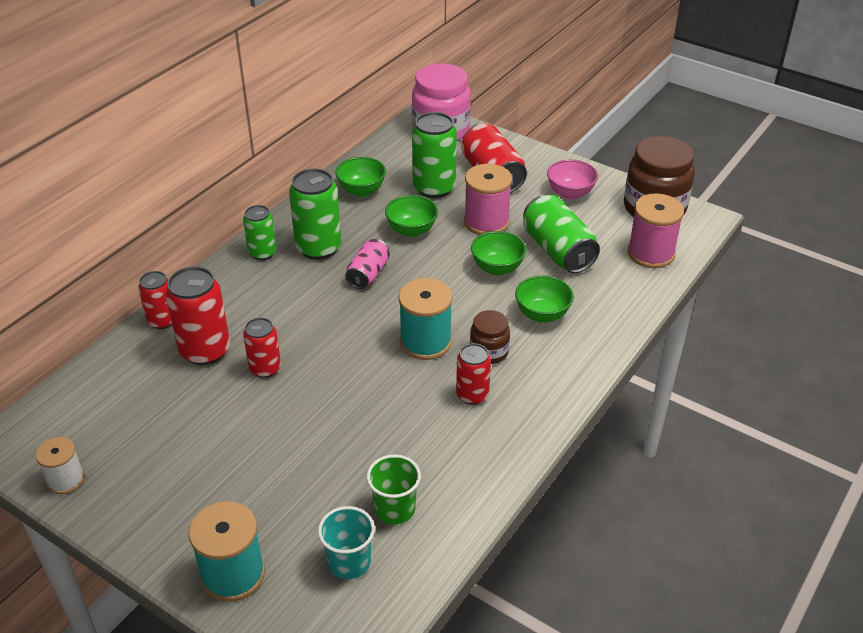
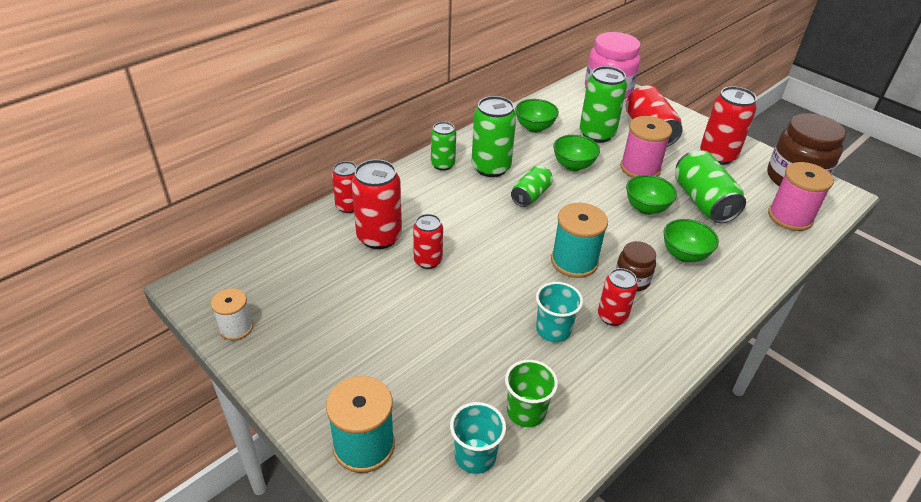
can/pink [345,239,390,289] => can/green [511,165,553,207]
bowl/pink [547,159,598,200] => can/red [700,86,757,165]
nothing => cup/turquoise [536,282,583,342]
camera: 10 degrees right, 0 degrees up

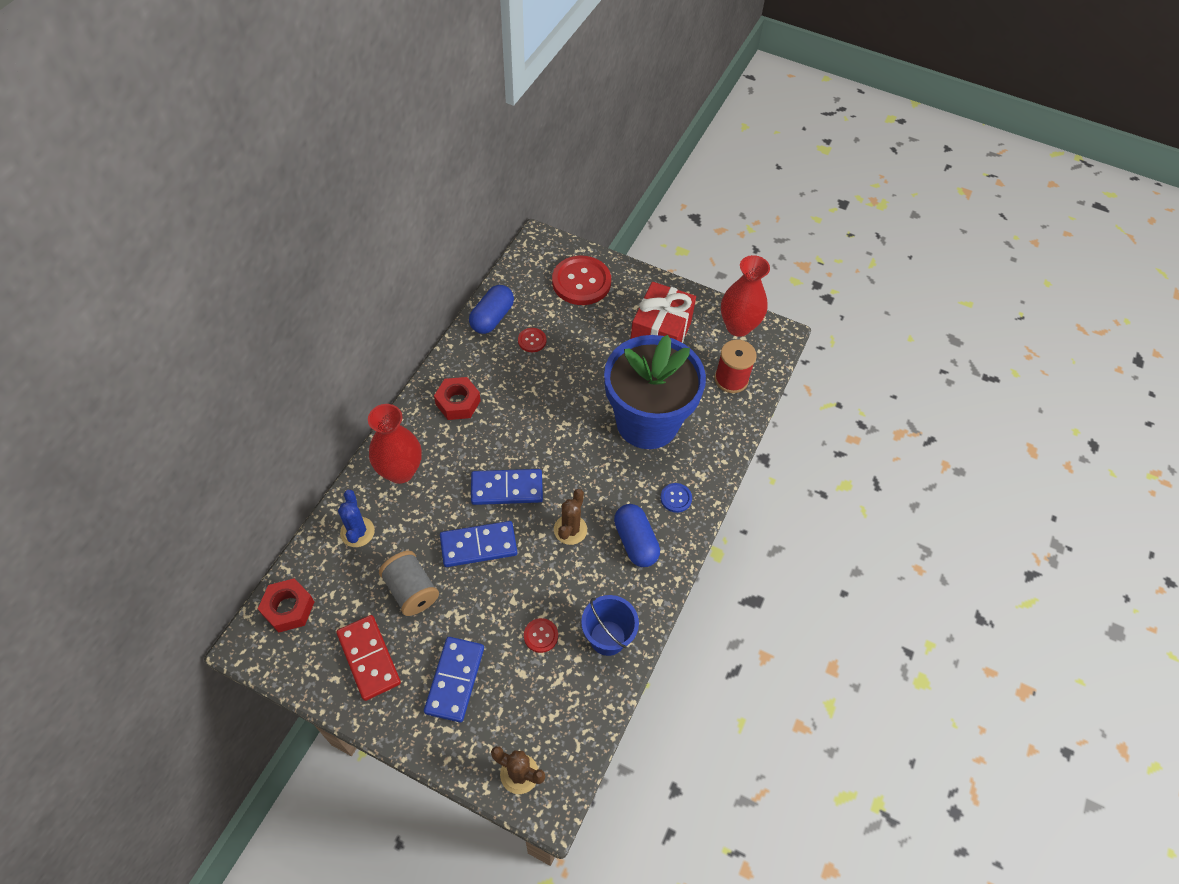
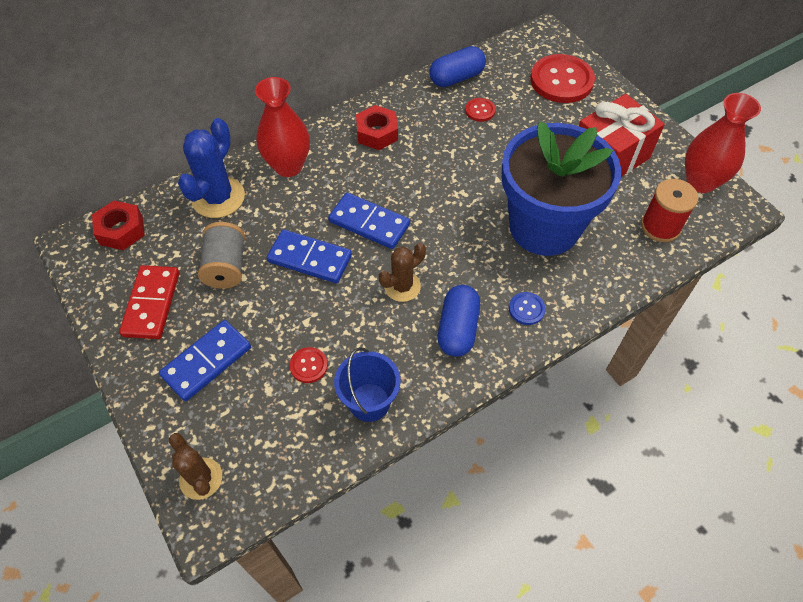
cactus/blue [338,490,375,547] => cactus/blue [178,118,245,218], x1.57
camera: 35 degrees right, 0 degrees up

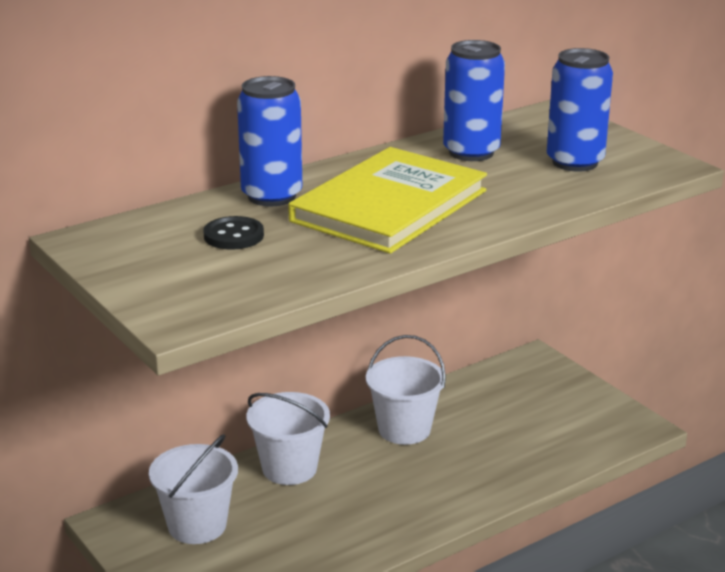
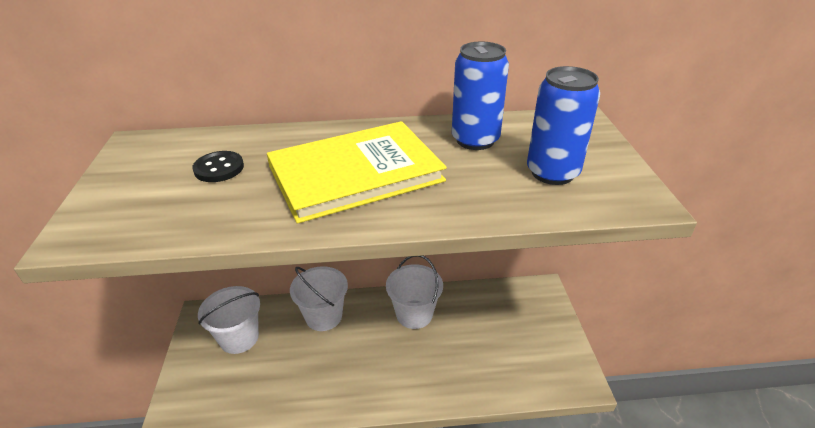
can/blue [237,76,302,206] => nothing
camera: 30 degrees right, 10 degrees up

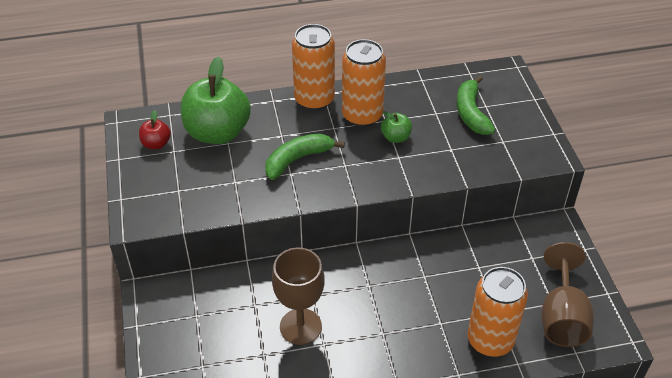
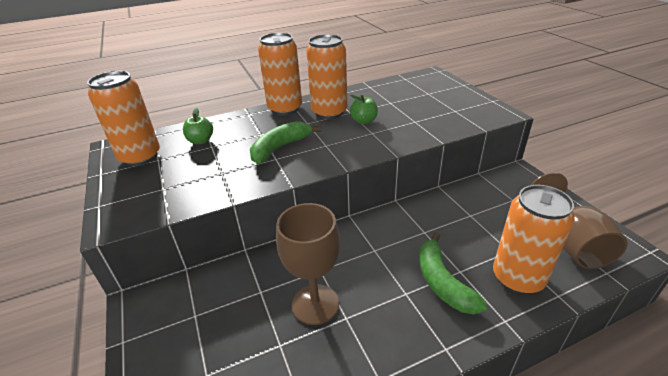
apple/red [139,110,171,149] => can/orange [87,71,160,166]
apple/green [181,56,251,144] => apple/green [183,108,213,144], x0.45
banana/green [457,75,495,135] => banana/green [419,232,487,314], shifted
camera: 10 degrees left, 10 degrees down

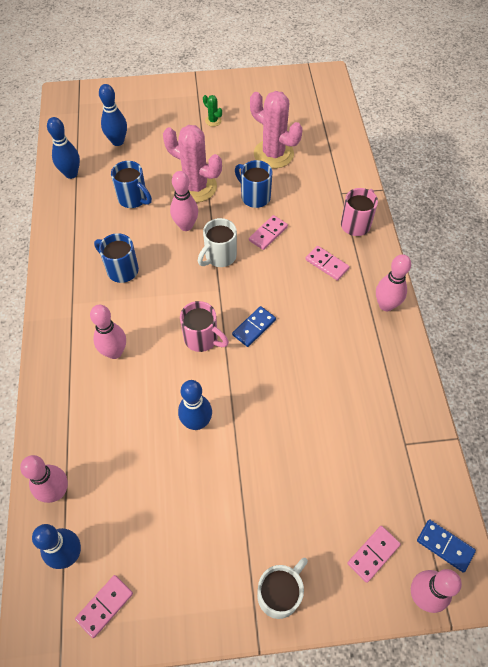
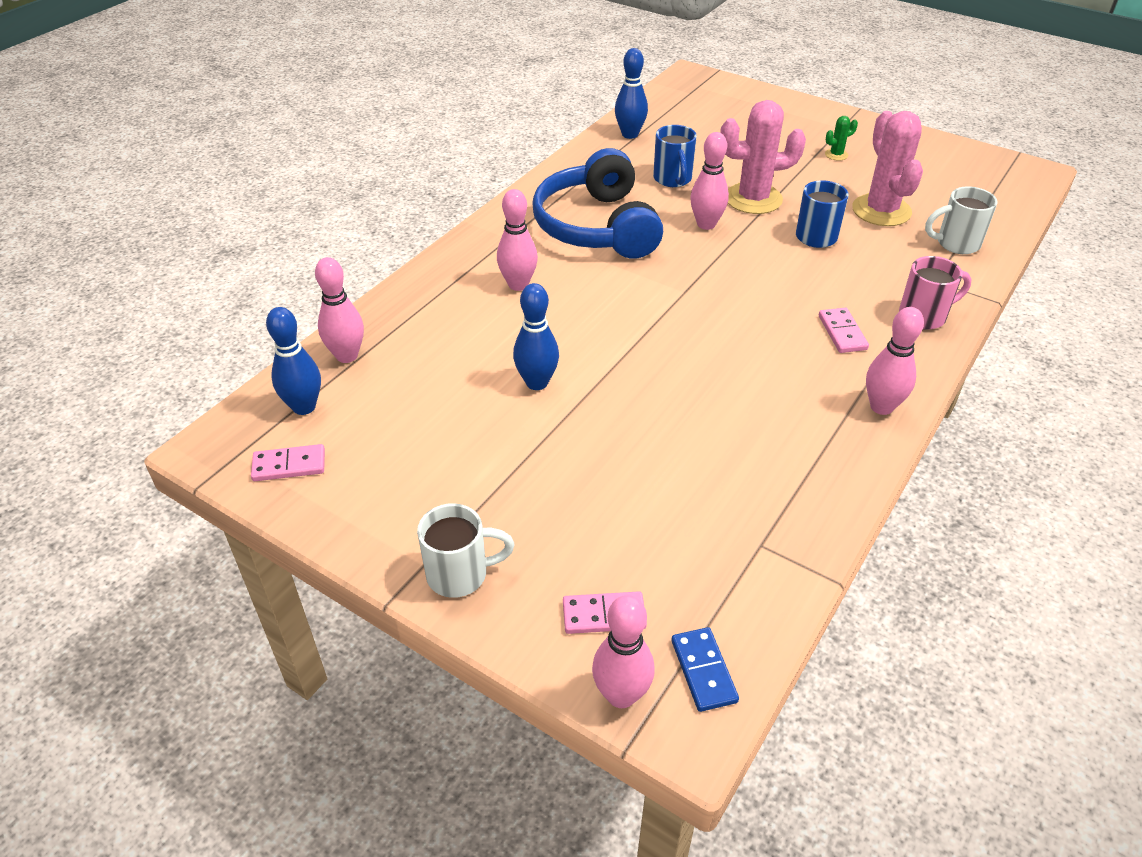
mug/blue [94,233,139,283] => headphones/blue [532,148,663,259]
bowling pin/blue [99,84,127,146] => nothing
cactus/pink [163,125,222,203] => cactus/pink [720,100,806,214], 75 degrees counterclockwise
mug/pink [180,301,229,352] => nothing
mug/white [198,218,237,267] => mug/white [925,186,998,254], shifted
cactus/green [203,95,222,127] => cactus/green [825,116,858,161], 75 degrees clockwise
domino/blue [232,306,276,347] => nothing
domino/pink [249,215,288,250] => nothing
camera: 40 degrees right, 15 degrees down

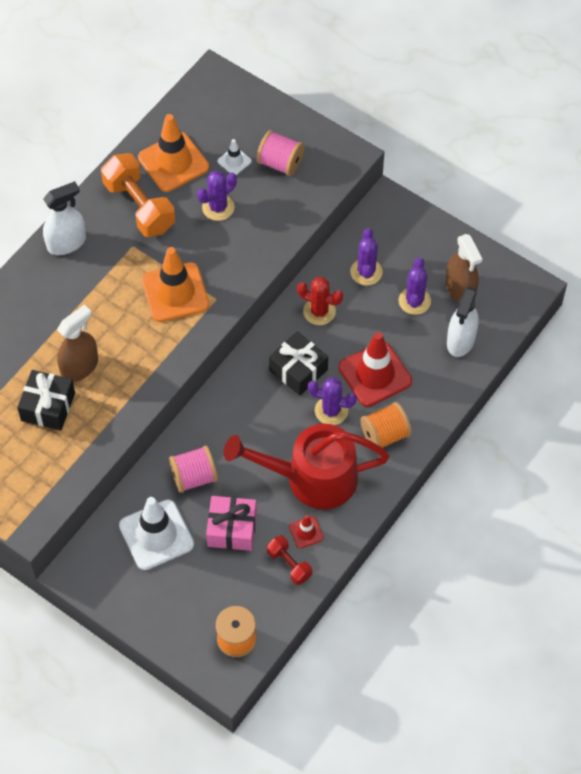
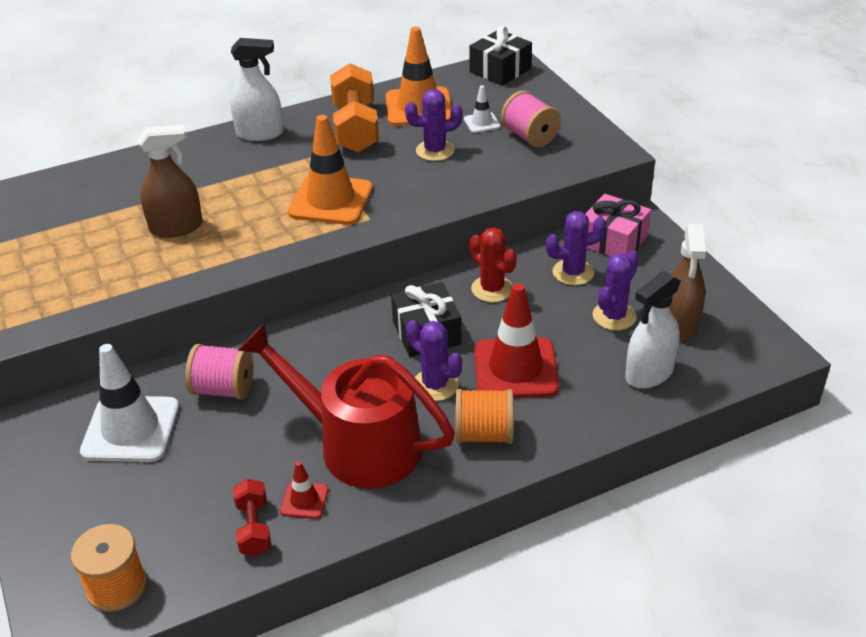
gift/black [17,370,75,430] => gift/black [469,26,532,86], shifted
gift/pink [206,496,257,551] => gift/pink [585,194,651,257], shifted
cactus/purple [350,228,383,286] => cactus/purple [546,211,607,285], 45 degrees clockwise
camera: 30 degrees right, 20 degrees down

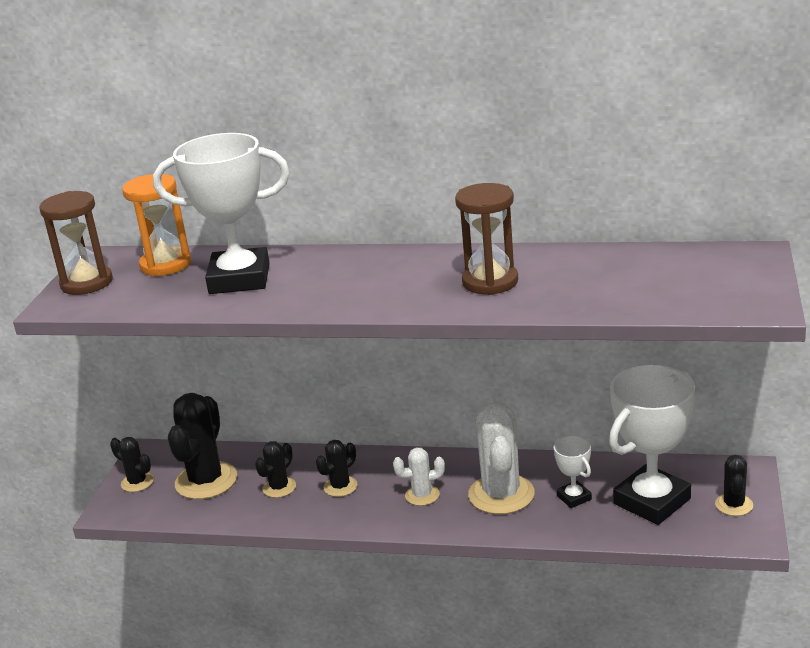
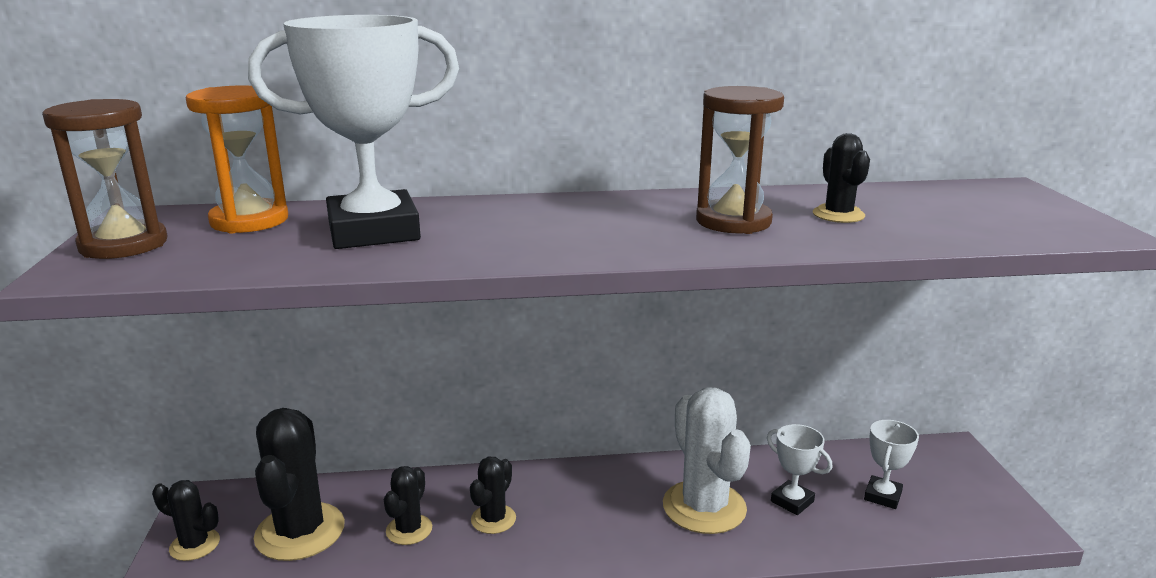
cactus/white [393,448,445,506] => nothing
trophy/white [609,365,695,525] => trophy/white [864,420,919,509], x0.47
cactus/black [715,455,753,516] => cactus/black [813,133,870,223], shifted
camera: 20 degrees left, 5 degrees down

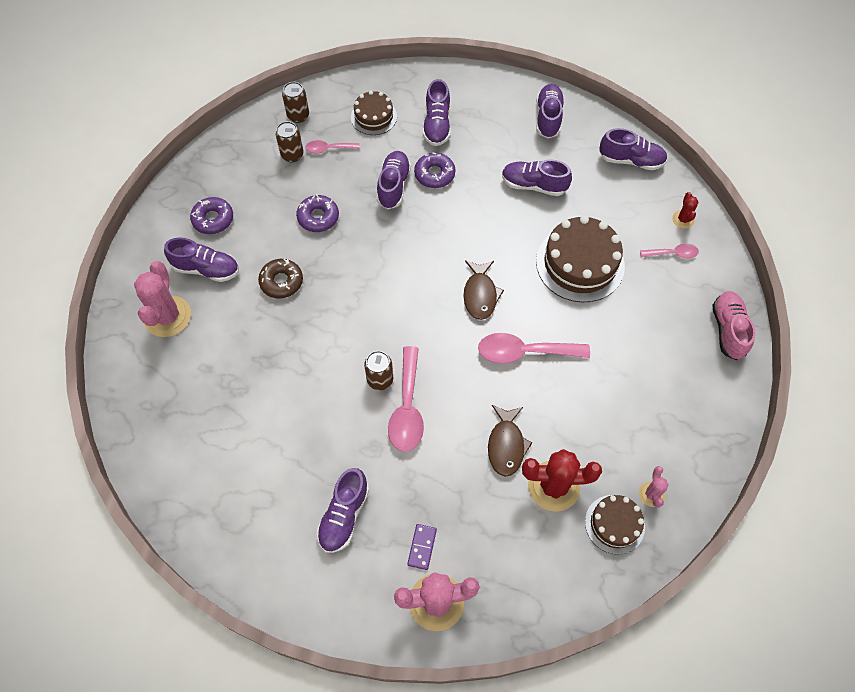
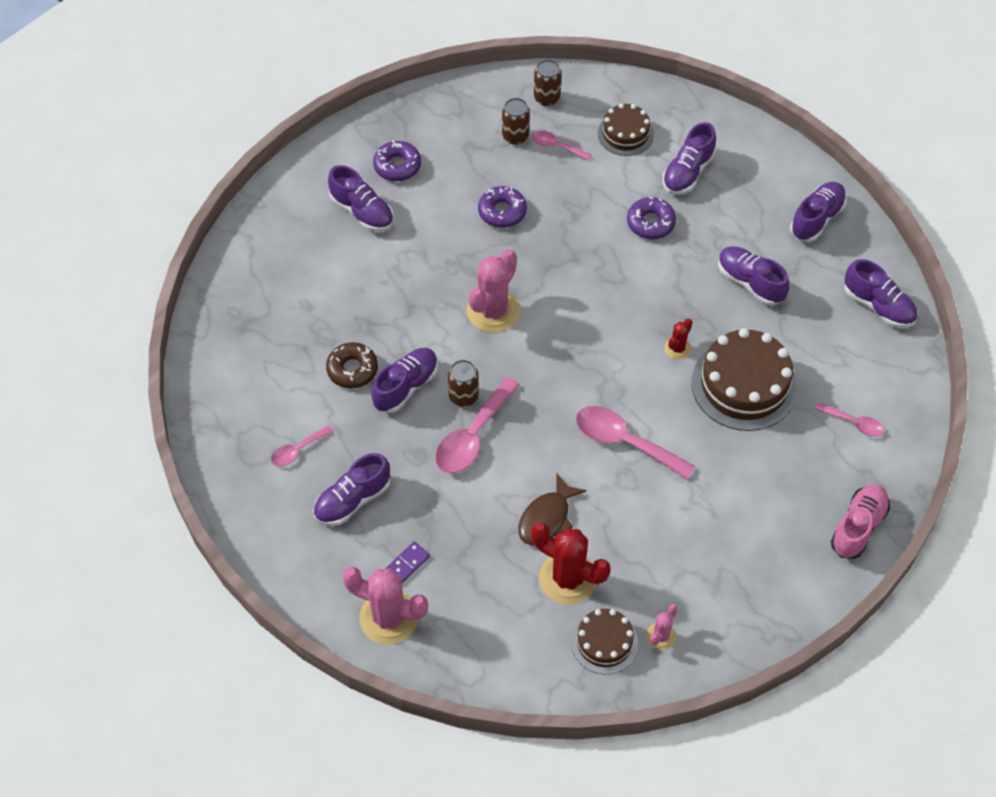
cactus/pink [134,261,191,337] => cactus/pink [467,249,520,333], shifted
donut/brown [258,259,303,298] => donut/brown [326,342,378,388], shifted
shoe/purple [377,151,411,209] => shoe/purple [371,348,438,413], shifted
fish/brown [463,260,504,320] => nothing
cactus/red [672,192,699,229] => cactus/red [664,318,692,360], shifted
nothing => spoon/pink [271,425,334,466]
camera: 30 degrees right, 5 degrees down

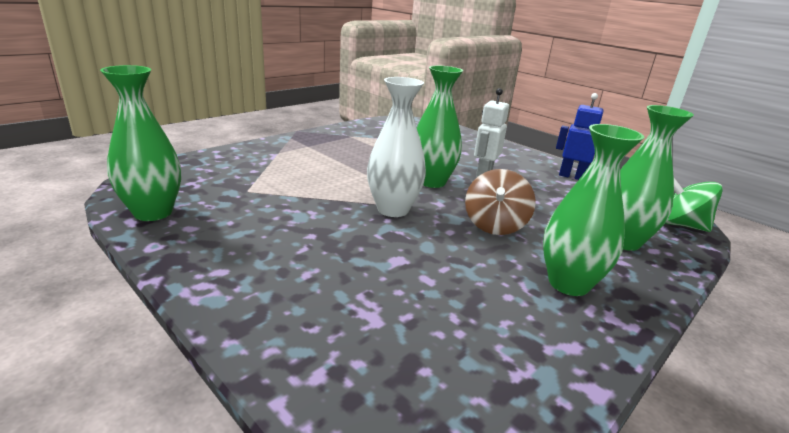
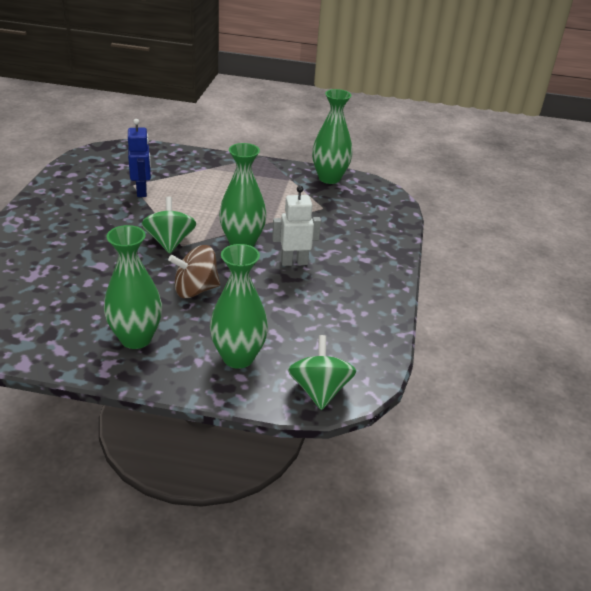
vase/green [100,65,181,221] => vase/green [312,89,352,184], shifted
vase/white [367,77,426,217] => spinning top/green [142,196,196,254]
robot/blue [556,93,603,180] => robot/blue [128,119,151,197], shifted
camera: 55 degrees right, 10 degrees up

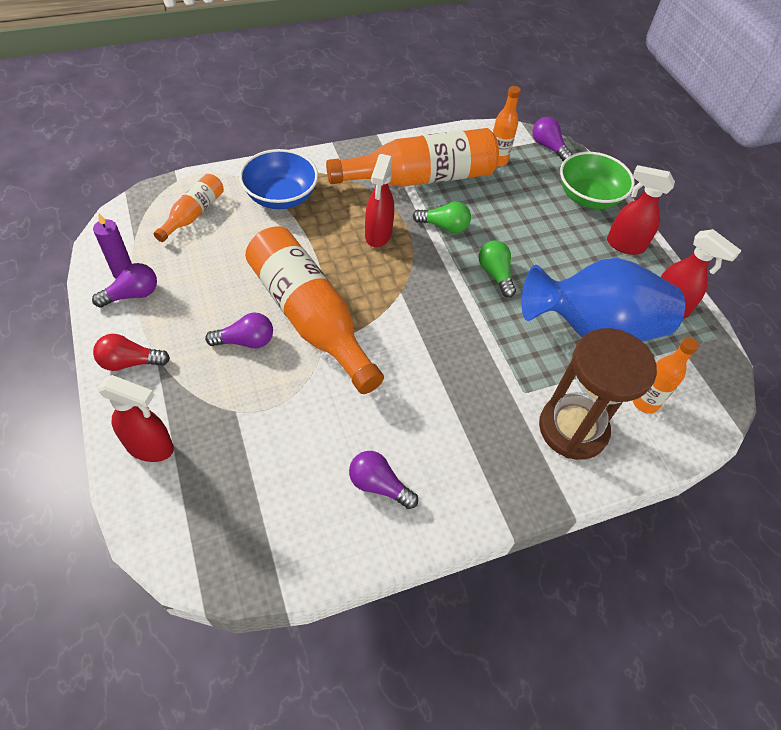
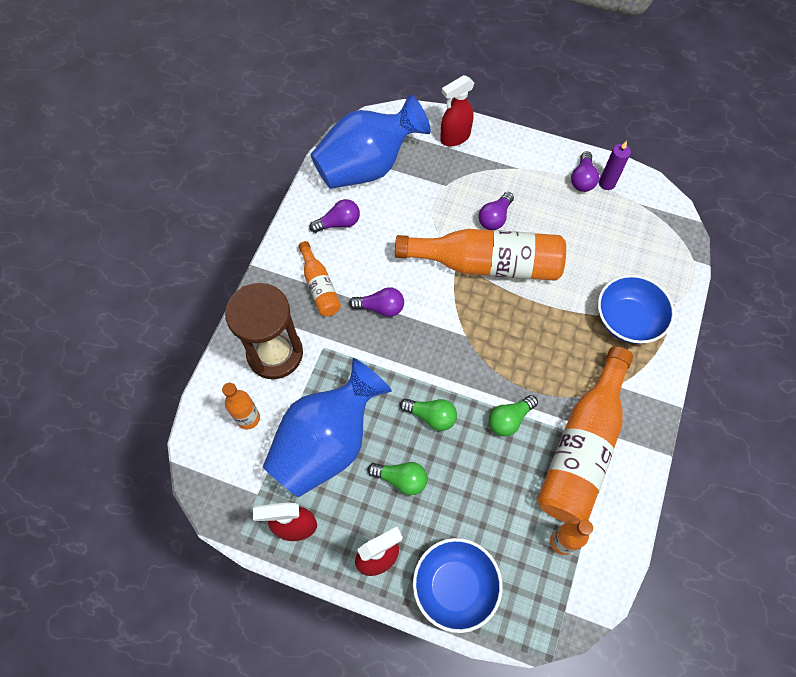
light bulb/red [93,334,170,371] => nothing
bottle/orange [154,174,224,242] => bottle/orange [298,241,341,316], shifted
spray bottle/red [365,154,394,247] => nothing
light bulb/purple [532,117,572,161] => light bulb/purple [349,287,404,317], shifted
bowl/green [560,152,635,209] => bowl/blue [413,538,503,633]
nothing => vase/blue [311,94,431,189]
nothing => light bulb/green [368,462,428,495]
camera: 135 degrees right, 10 degrees up

